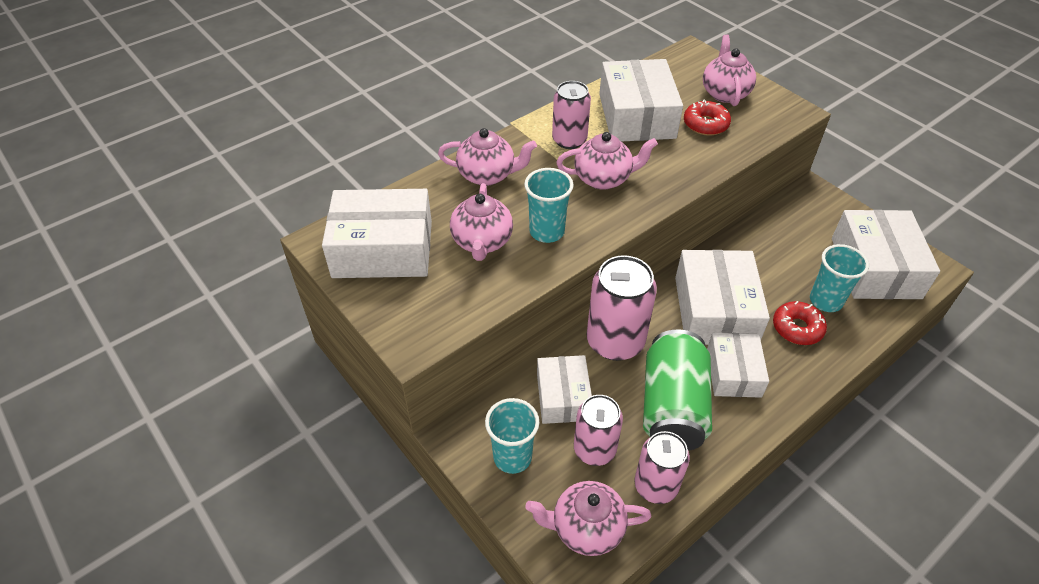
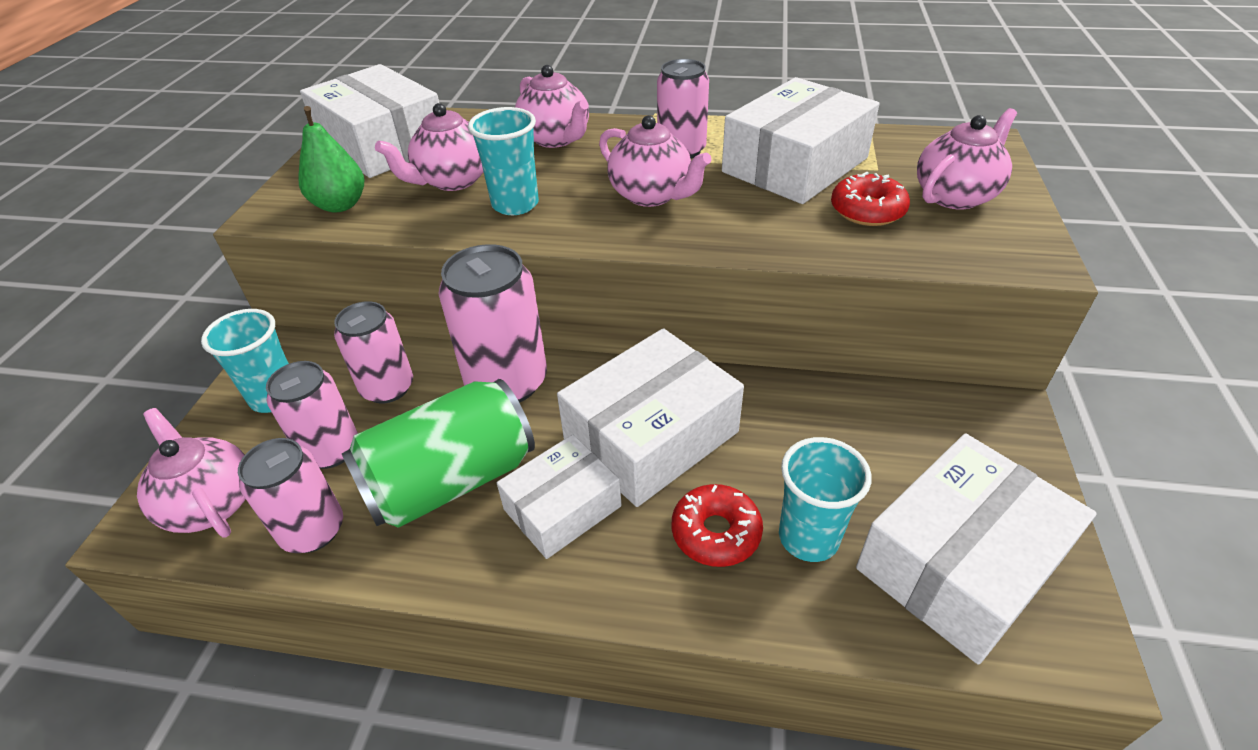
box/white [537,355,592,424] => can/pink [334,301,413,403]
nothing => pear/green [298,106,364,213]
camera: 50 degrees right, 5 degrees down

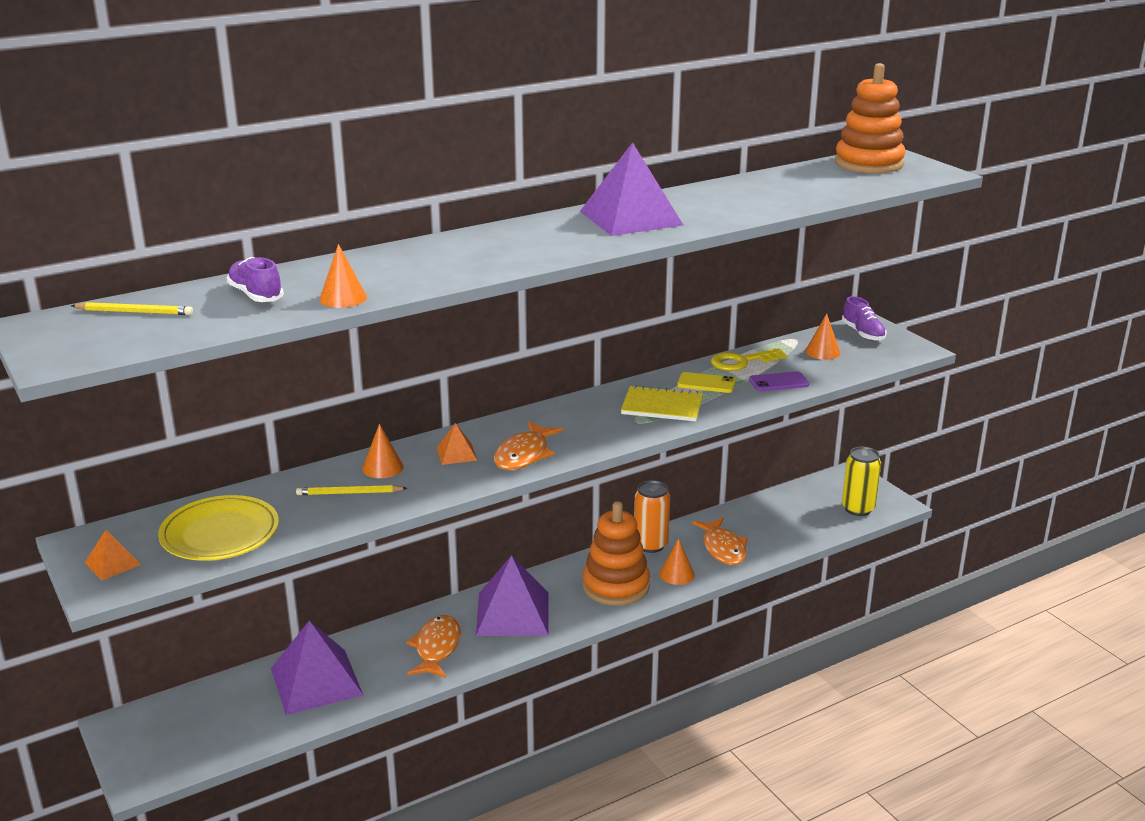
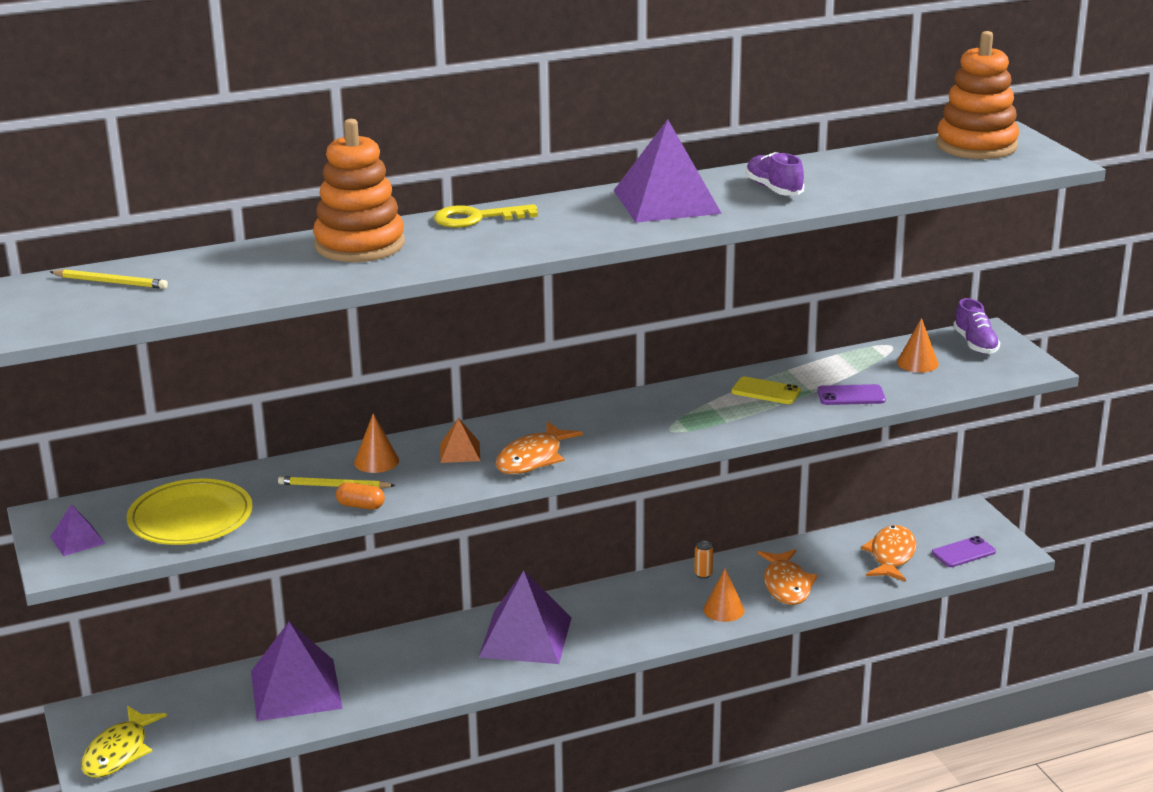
pyramid/orange [85,530,141,580] => pyramid/purple [50,504,105,556]
shoe/purple [226,257,284,302] => shoe/purple [746,152,804,195], shifted
cone/orange [319,244,367,308] => nothing
fish/orange [406,615,461,678] => fish/orange [861,525,916,582], shifted
stacking toy/orange [583,501,650,606] => stacking toy/orange [313,119,405,262], shifted
notebook/yellow [621,385,703,421] => nothing
can/orange [634,480,670,553] => can/orange [694,541,713,579], x0.45
key/yellow [711,348,787,371] => key/yellow [434,204,538,228], shifted
can/yellow [842,447,881,516] => phone/purple [932,536,996,567]
nothing => fish/yellow [81,706,167,778]
nothing => capsule/orange [336,482,385,510]
camera: 10 degrees right, 0 degrees up

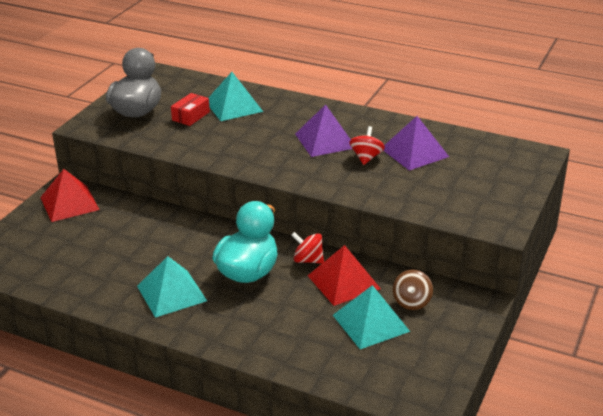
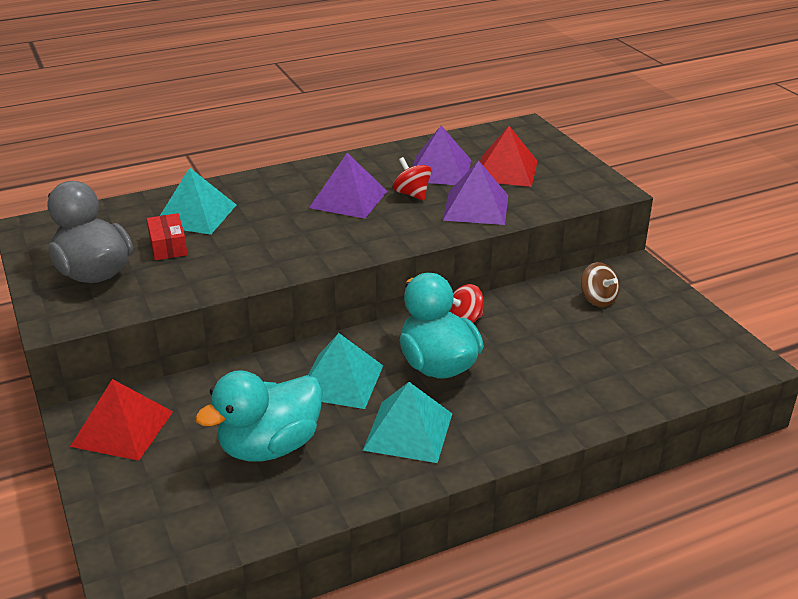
pyramid/red [308,245,381,306] => pyramid/red [480,126,538,187], shifted
pyramid/turquoise [333,285,410,349] => pyramid/turquoise [308,333,383,409], shifted
nothing => duck/turquoise [195,370,323,462]
nothing => pyramid/purple [443,160,508,225]
camera: 50 degrees left, 0 degrees up

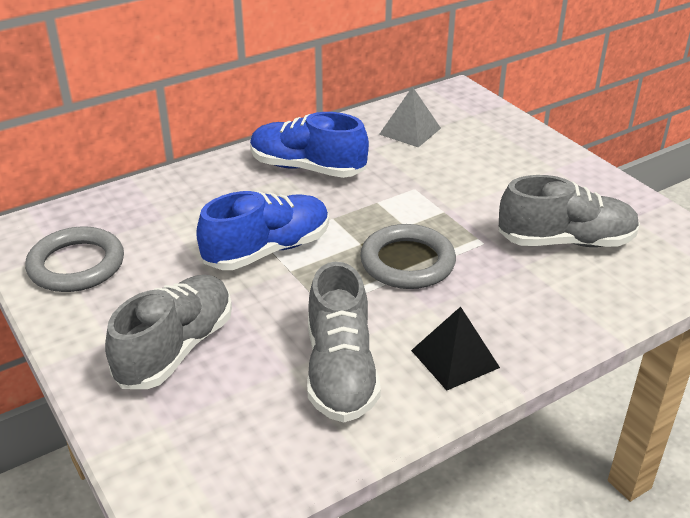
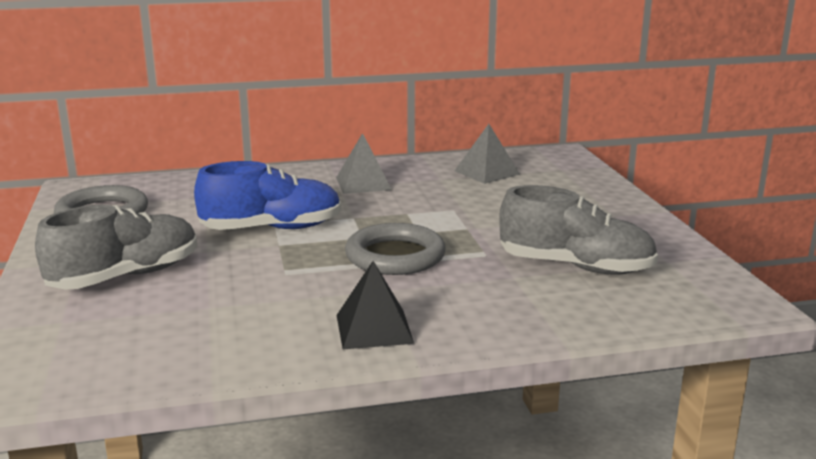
shoe/blue [250,112,369,178] => pyramid/grey [336,133,392,194]
shoe/grey [307,262,381,422] => nothing
camera: 20 degrees right, 15 degrees down

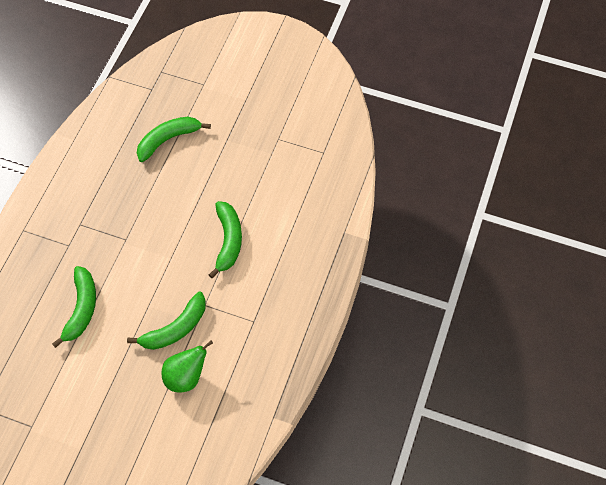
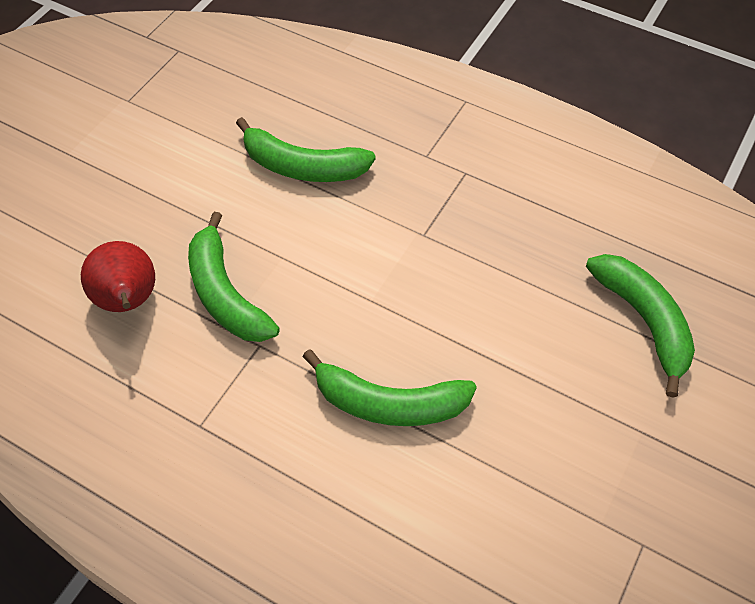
pear/green [162,341,213,392] => pear/red [81,241,155,312]
camera: 100 degrees right, 5 degrees down

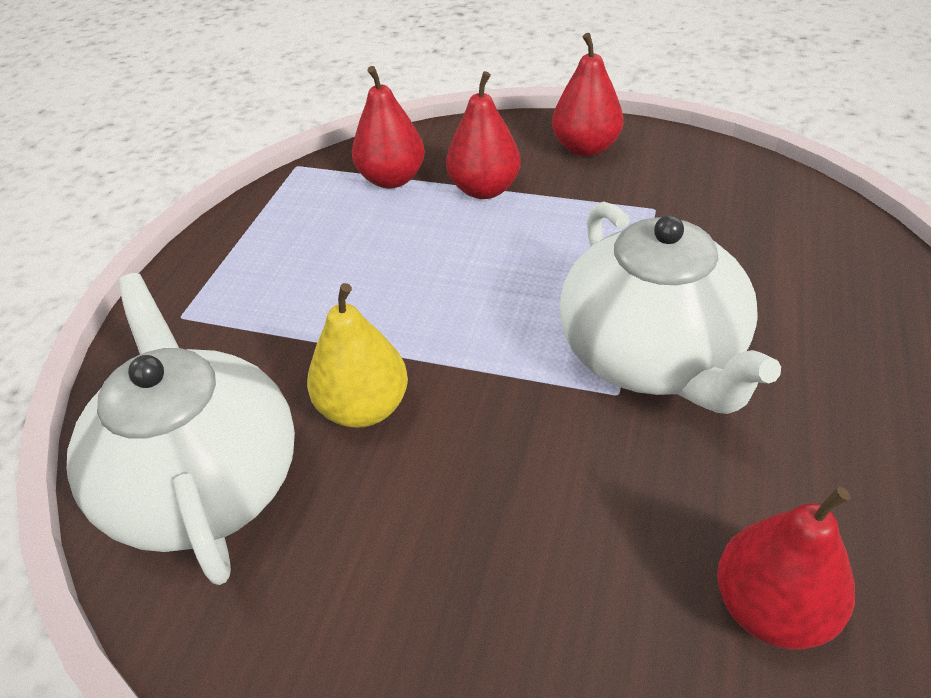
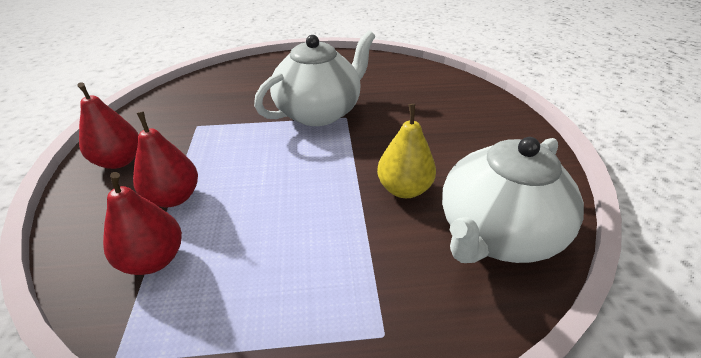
pear/red [717,487,855,650] => nothing
camera: 115 degrees left, 5 degrees down

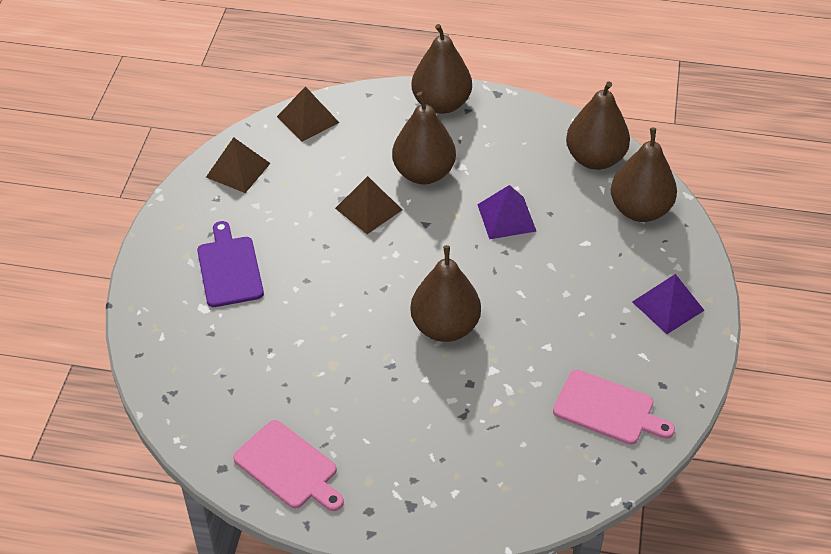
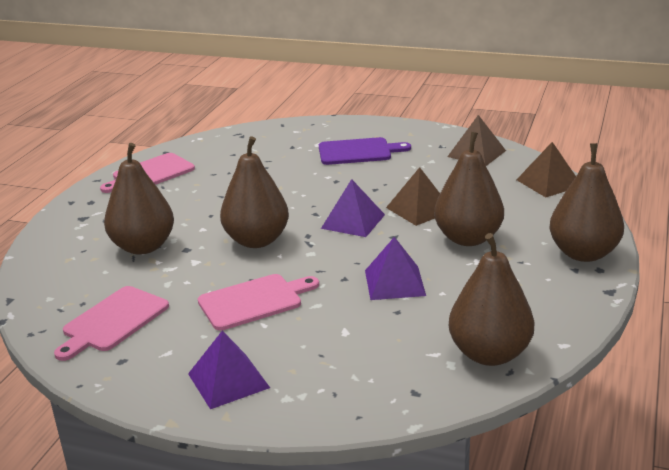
pear/brown [611,128,677,222] => pear/brown [104,143,174,255], shifted
nothing => cutting board/pink [198,274,319,330]
nothing => pyramid/purple [321,179,385,237]
camera: 100 degrees right, 20 degrees down

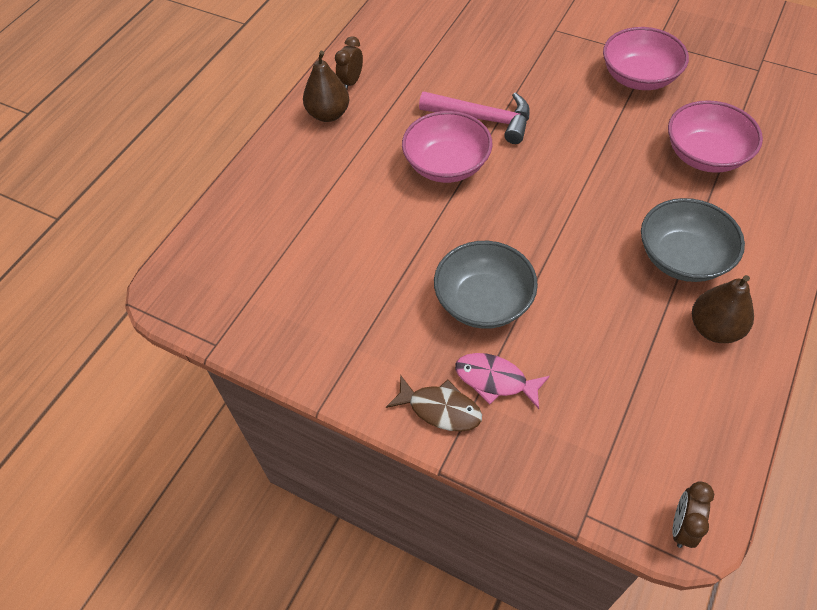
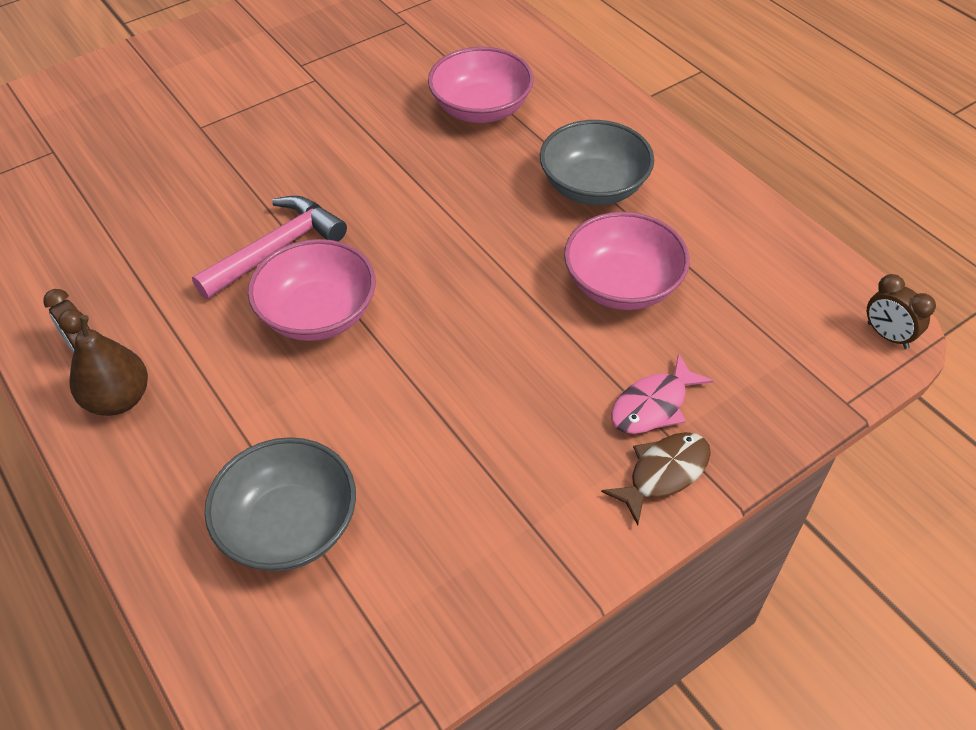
bowl/grey [434,241,538,329] => bowl/grey [205,437,356,571], shifted
bowl/pink [603,27,689,90] => bowl/pink [564,212,690,310], shifted
pear/brown [692,275,754,343] => nothing
camera: 65 degrees left, 5 degrees down

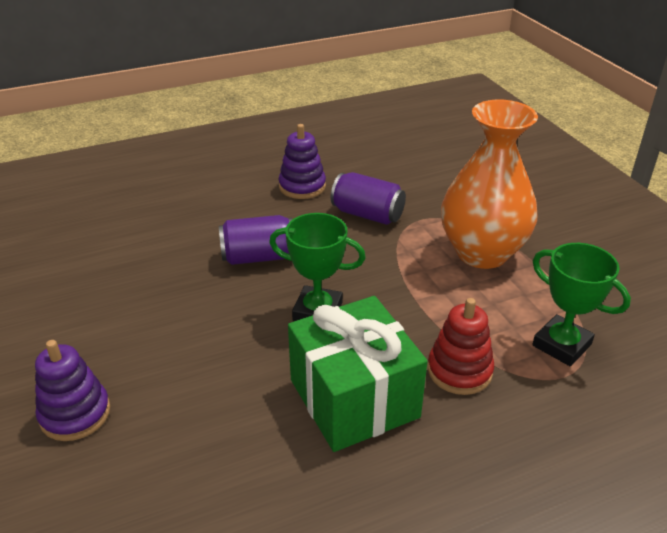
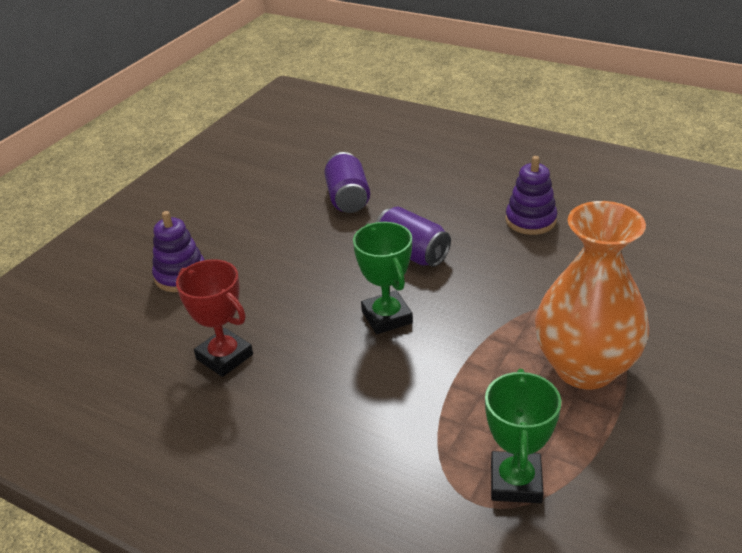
gift/green [288,296,428,452] => nothing
can/purple [331,172,406,225] => can/purple [324,152,370,213], shifted
stacking toy/red [428,298,494,395] => nothing
nothing => trophy/red [176,259,253,377]
camera: 55 degrees right, 0 degrees up

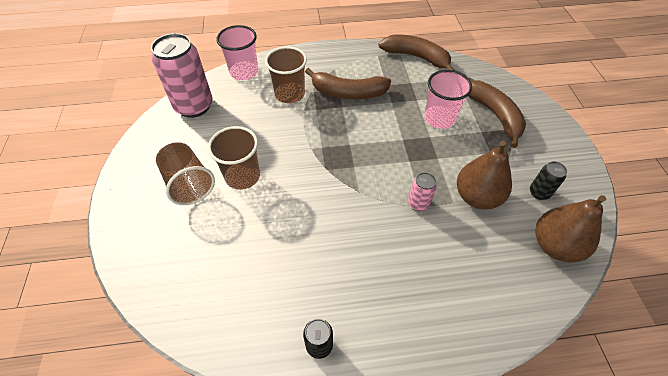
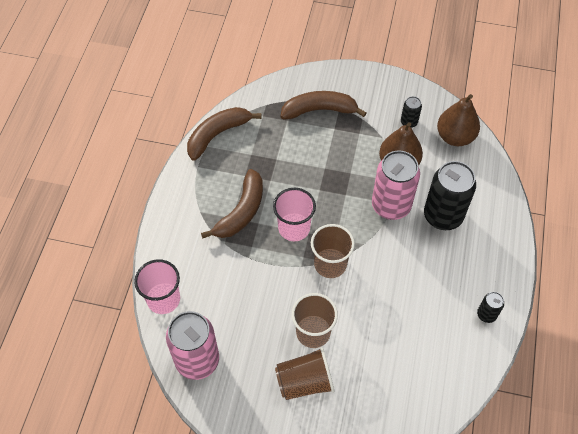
cup/brown [265,46,307,103] => cup/brown [311,224,355,278], shifted
can/pink [408,172,437,211] => can/pink [372,150,420,220], x2.14
cup/pink [424,70,472,129] => cup/pink [273,188,316,241], shifted
nothing => can/black [424,161,476,230]
camera: 70 degrees left, 5 degrees up

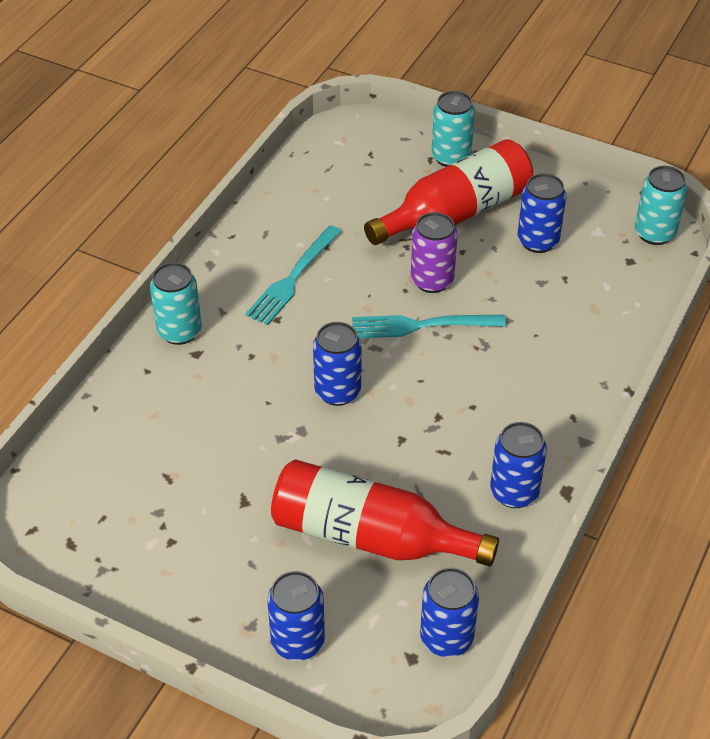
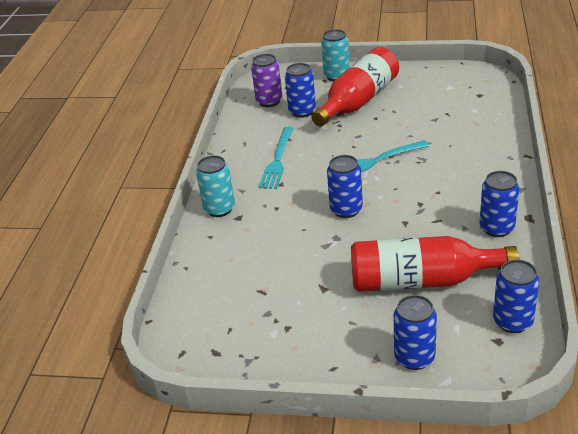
can/purple [411,212,458,293] => can/purple [251,54,282,107], shifted
can/blue [518,173,566,253] => can/blue [285,63,316,118], shifted
can/turquoise [635,166,687,245] => nothing
camera: 15 degrees left, 10 degrees down

